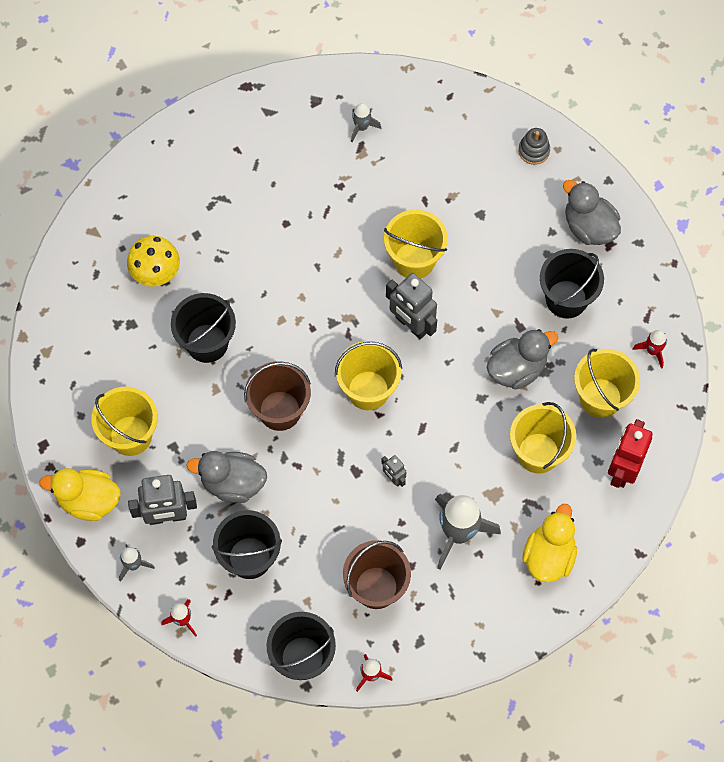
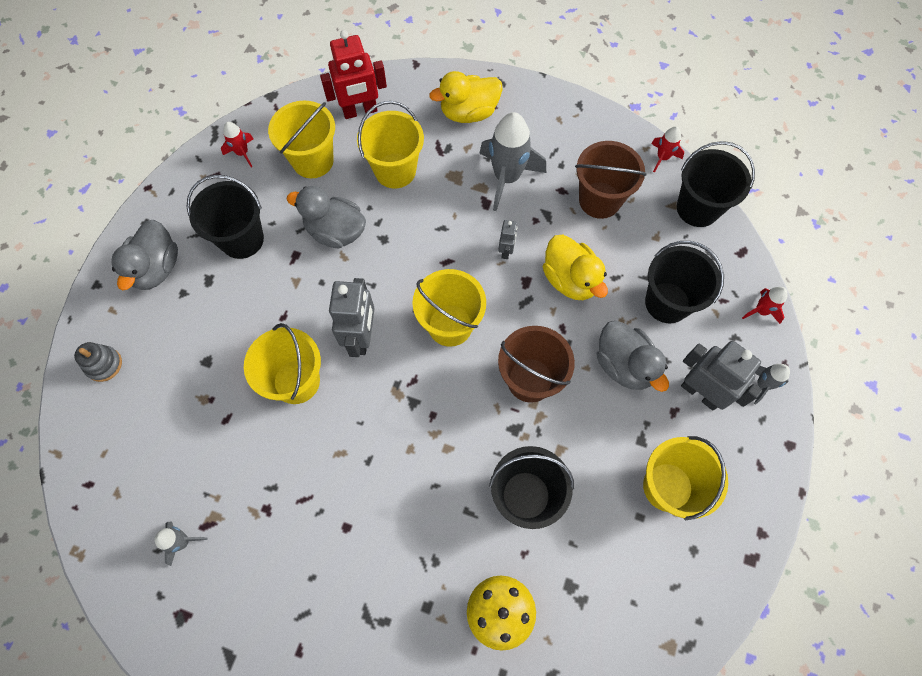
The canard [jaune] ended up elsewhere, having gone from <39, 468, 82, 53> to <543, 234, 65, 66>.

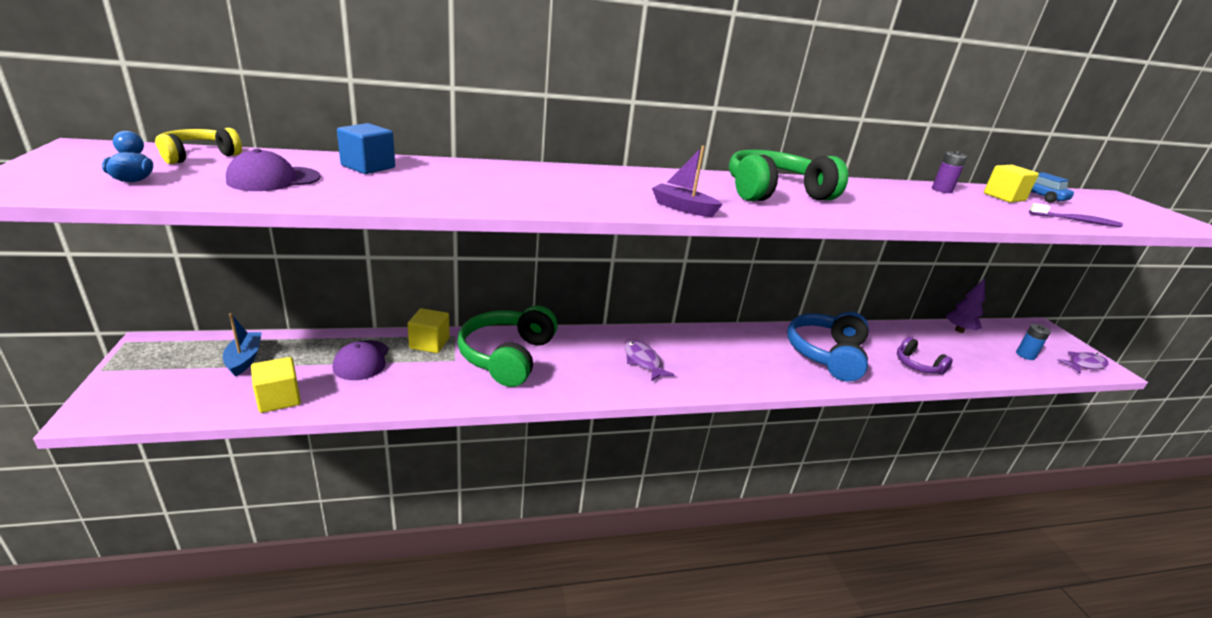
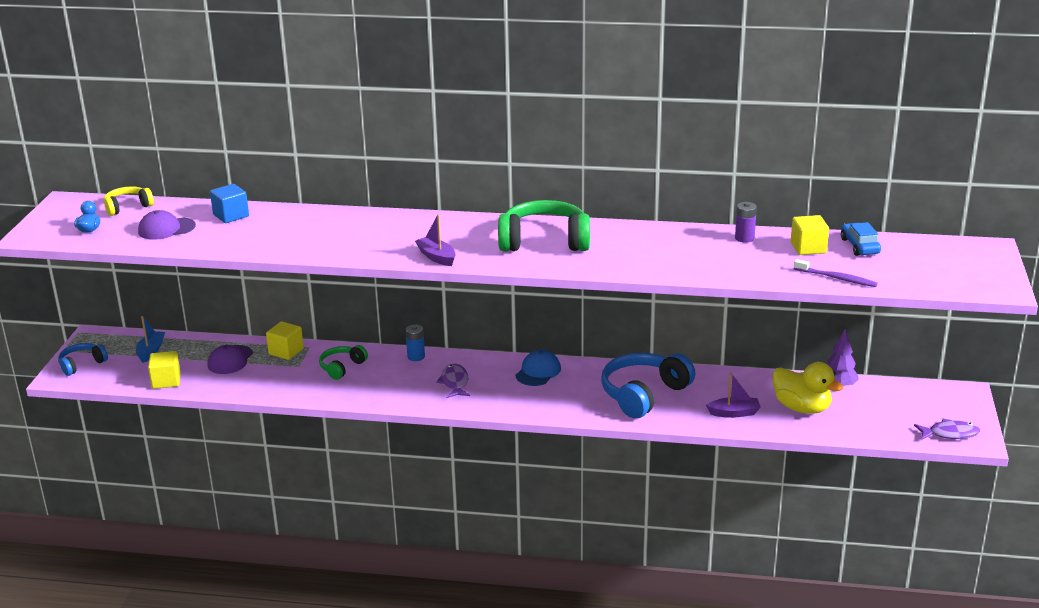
The size of the casque audio [vert] at <457, 306, 101, 81> changed by a factor of 0.54.
Where the casque audio [violet] stood at <897, 337, 56, 37>, the bateau [violet] came to stand at <706, 372, 55, 46>.
The pile [bleu] ended up elsewhere, having gone from <1016, 324, 35, 36> to <406, 324, 19, 37>.
The second view gained the casque audio [bleu] at <58, 343, 50, 33>.
The second view gained the casquette [bleu] at <515, 350, 46, 36>.
The second view gained the canard [jaune] at <772, 362, 71, 52>.

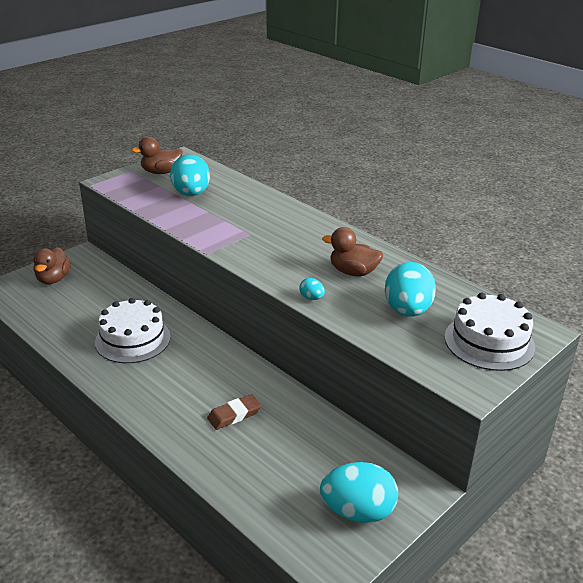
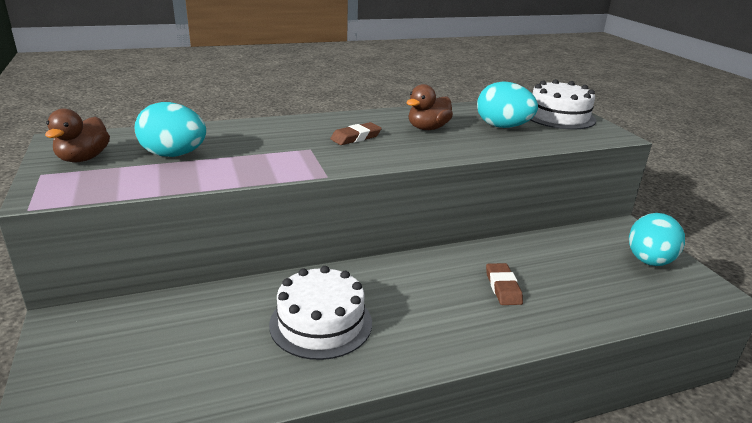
The second view lost the canard [marron] at <33, 247, 38, 37>.
The second view lost the œuf [turquoise] at <299, 278, 26, 22>.
The second view gained the gomme [marron] at <330, 122, 52, 23>.

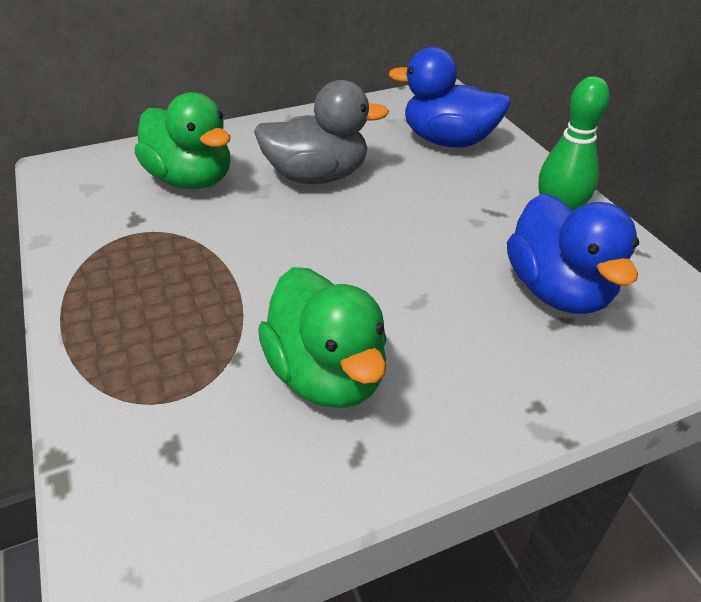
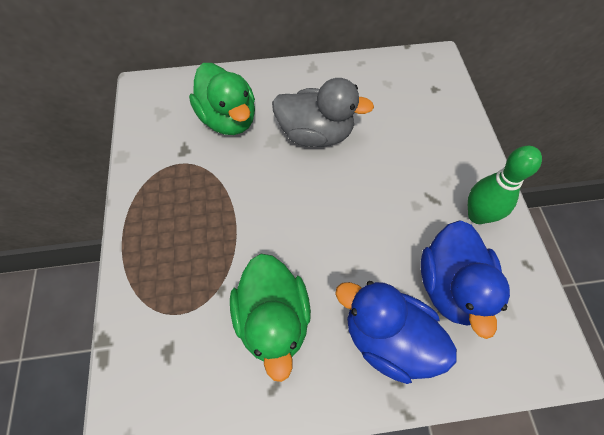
The canard [bleu] ended up elsewhere, having gone from <389, 47, 122, 101> to <335, 281, 122, 103>.

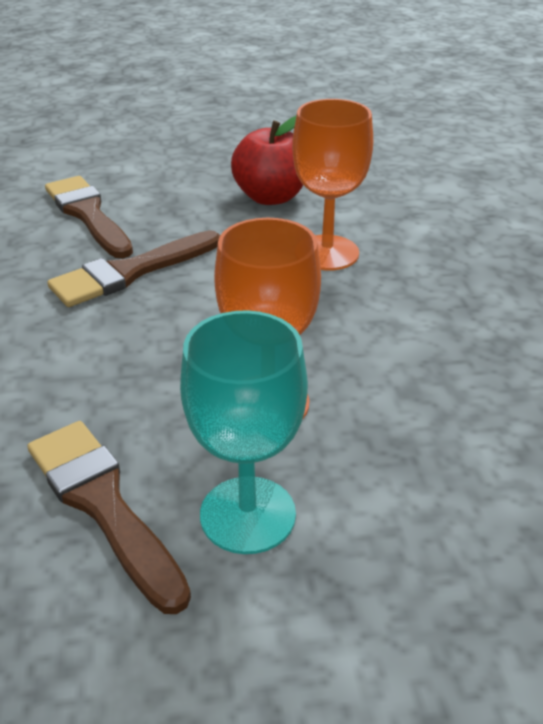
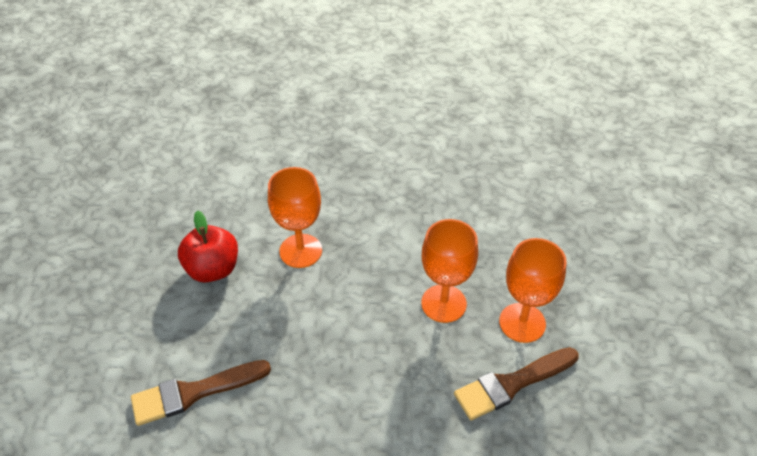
The second view lost the pinceau [marron] at <47, 230, 173, 77>.
What was the verre à pied [turquoise] at <180, 310, 128, 244> turned into the verre à pied [orange] at <499, 238, 68, 105>.

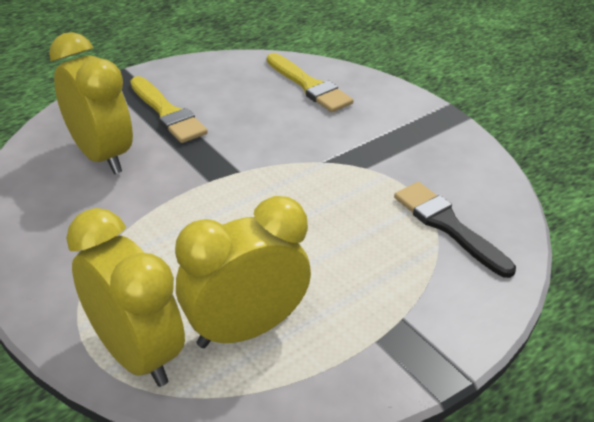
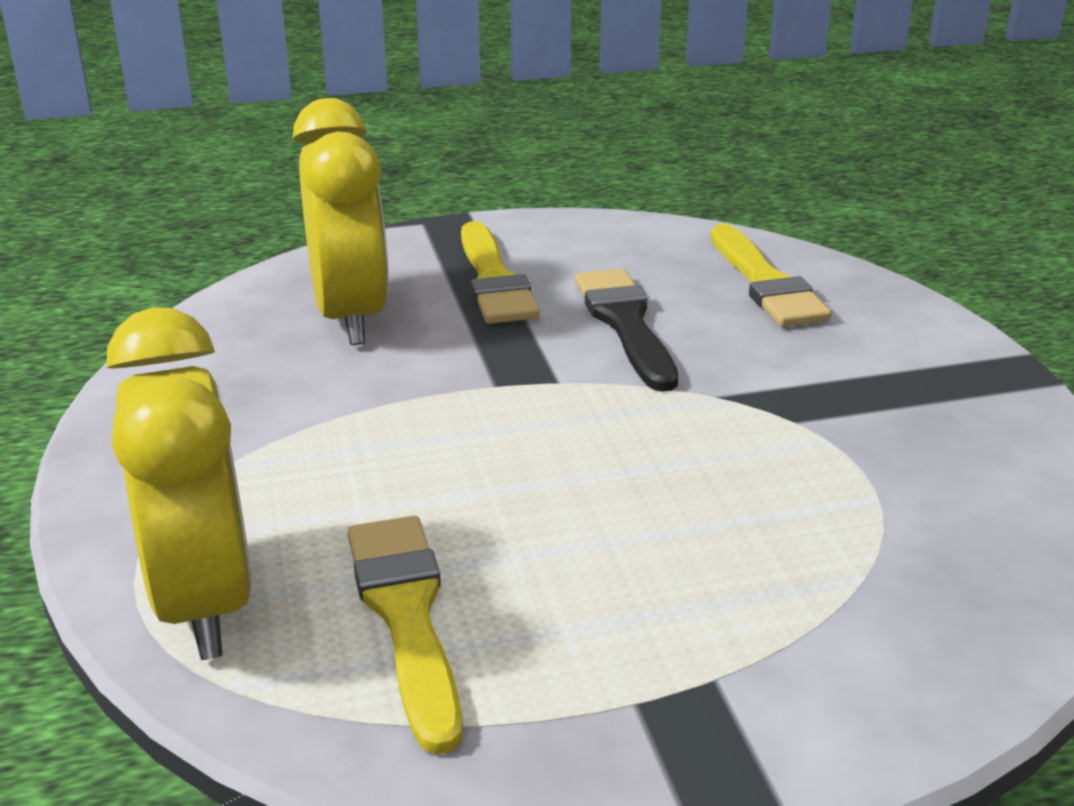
Where the réveil [jaune] stood at <175, 196, 136, 152>, the pinceau [jaune] came to stand at <347, 516, 116, 239>.
The pinceau [noir] ended up elsewhere, having gone from <394, 182, 122, 96> to <575, 269, 103, 123>.

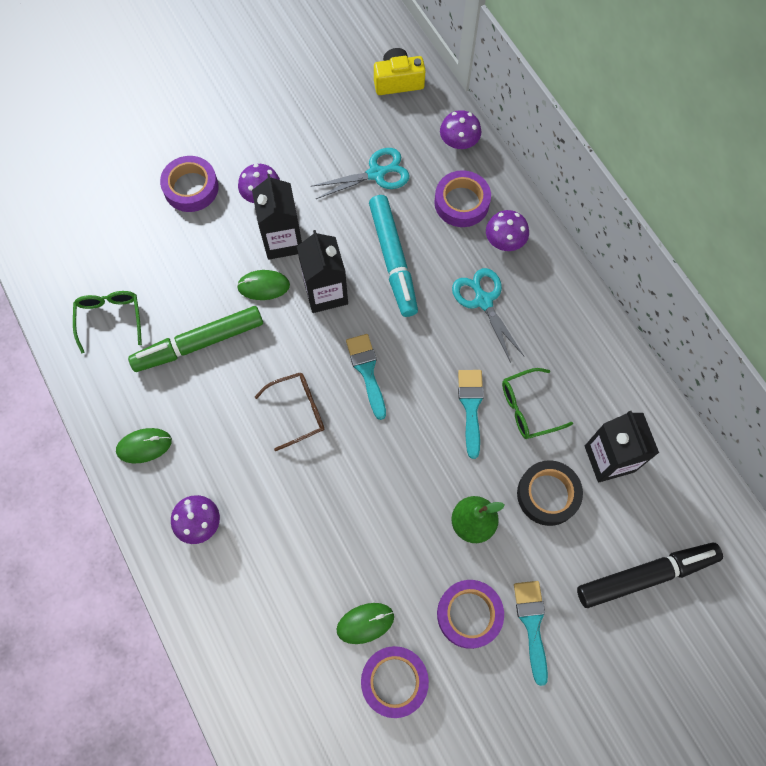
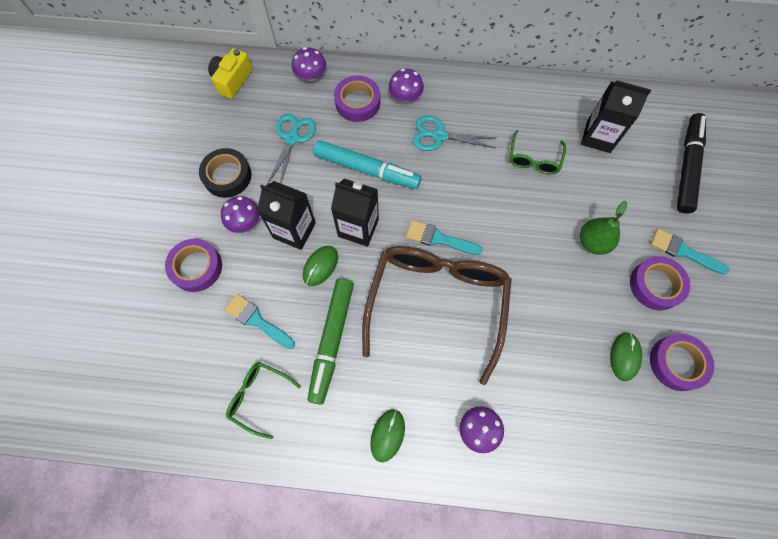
The size of the lunettes [marron] at <255, 373, 69, 78> changed by a factor of 2.25.
The pinceau [turquoise] ended up elsewhere, having gone from <458, 370, 26, 89> to <224, 294, 71, 55>.
The ruban adhésif [noir] ended up elsewhere, having gone from <517, 460, 66, 66> to <199, 148, 52, 50>.

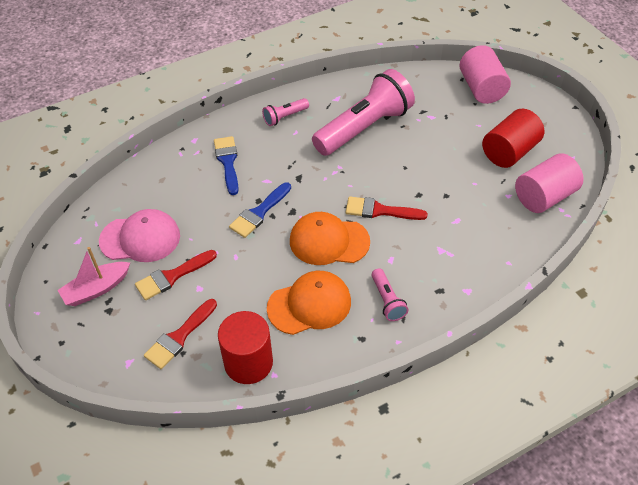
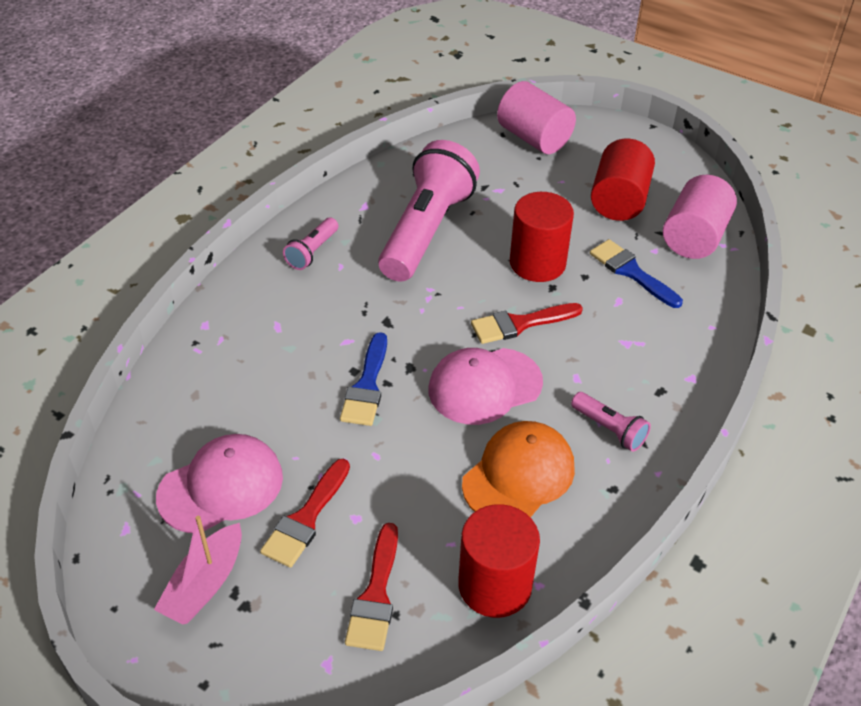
The pinceau [bleu] ended up elsewhere, having gone from <214, 136, 25, 59> to <590, 239, 93, 69>.
What was the casquette [orange] at <290, 212, 80, 53> turned into the casquette [rose] at <429, 348, 114, 77>.
The second view gained the cylindre [rouge] at <510, 192, 64, 90>.

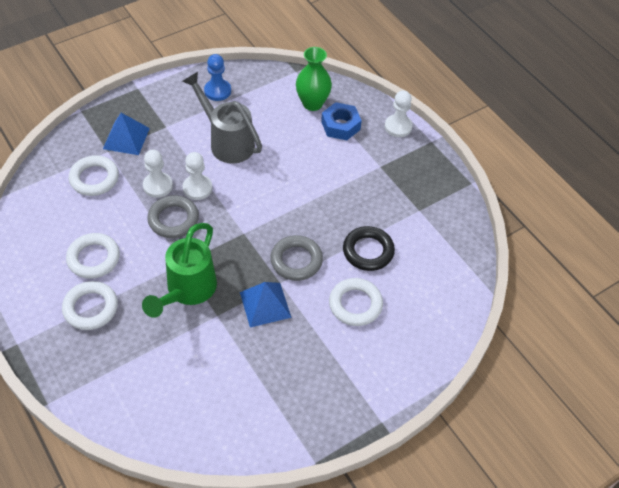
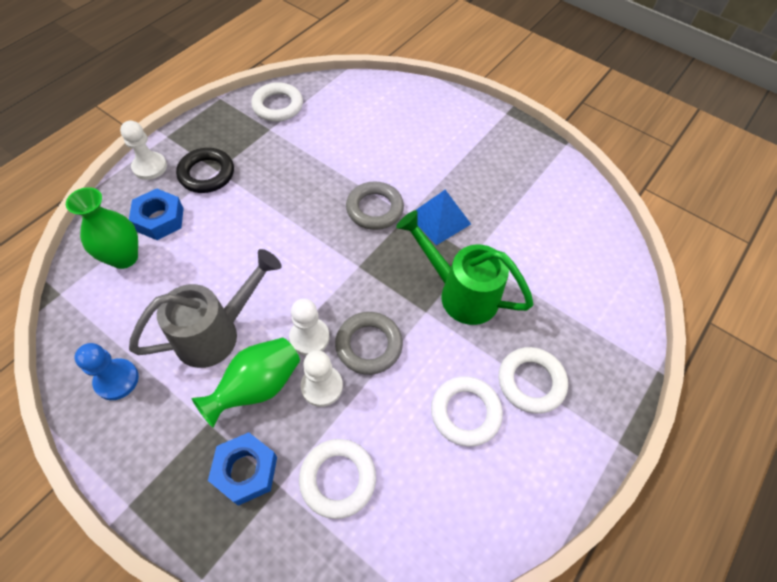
Where the pyramide [bleu] stood at <103, 113, 47, 42>, the écrou [bleu] came to stand at <208, 432, 69, 74>.
The arrosoir [vert] at <142, 223, 75, 95> ended up facing another way, 150 degrees counterclockwise from before.
The arrosoir [gris] at <182, 72, 80, 92> ended up facing another way, 150 degrees counterclockwise from before.
The anneau [blanc] ended up elsewhere, having gone from <329, 278, 54, 48> to <251, 82, 52, 40>.
The anneau [noir] ended up elsewhere, having gone from <343, 226, 52, 45> to <176, 148, 58, 45>.
The second view gained the vase [vert] at <192, 338, 108, 90>.

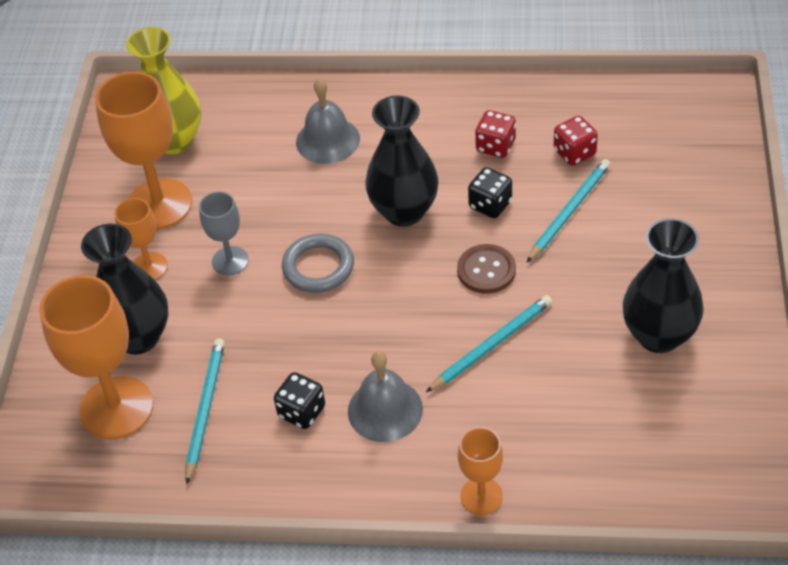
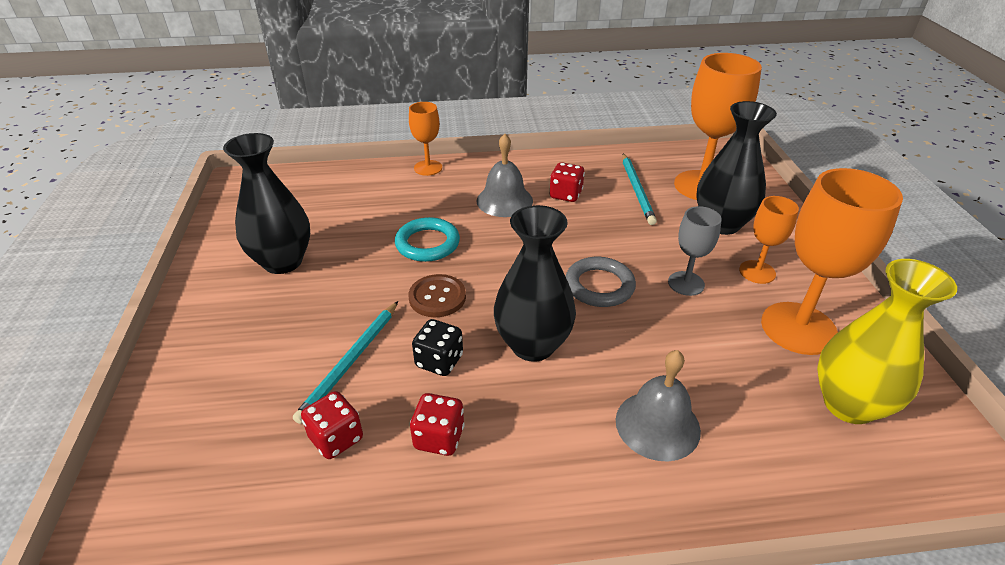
What was the dé [noir] at <274, 372, 51, 57> turned into the dé [rouge] at <550, 162, 35, 40>.
Where the crayon [turquoise] stood at <426, 295, 126, 97>, the anneau [turquoise] came to stand at <395, 217, 65, 45>.

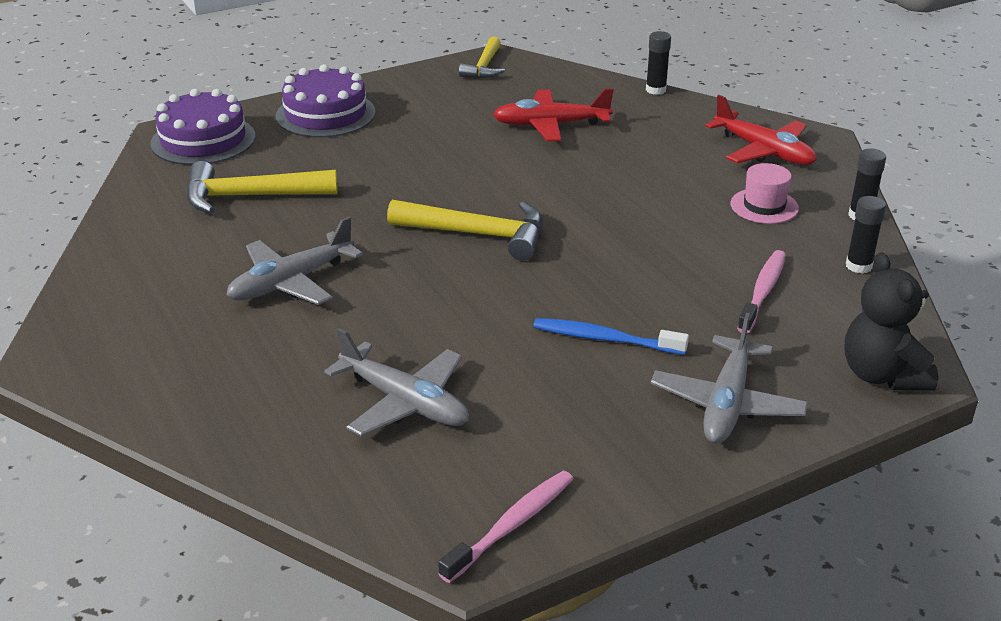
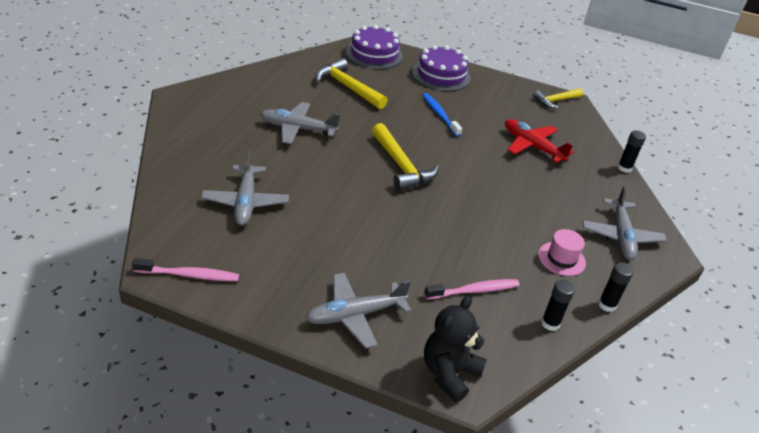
The brosse à dents [bleu] ended up elsewhere, having gone from <533, 318, 156, 37> to <422, 93, 40, 44>.
What was the avion [rouge] at <705, 95, 112, 70> turned into the avion [gris] at <582, 186, 85, 74>.

